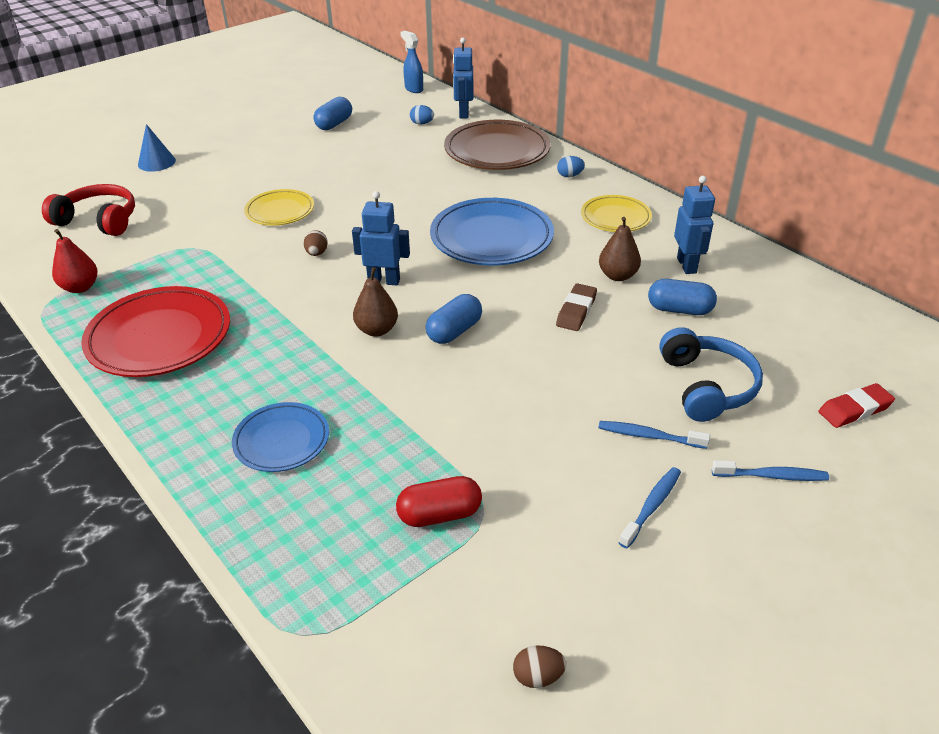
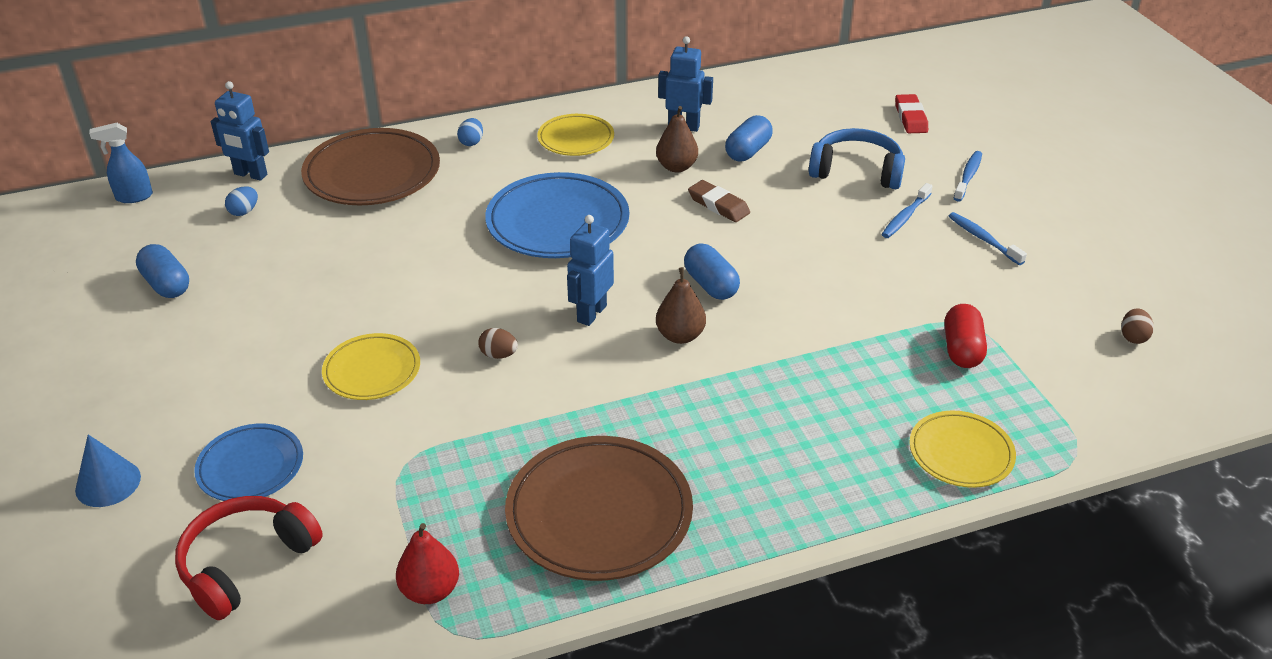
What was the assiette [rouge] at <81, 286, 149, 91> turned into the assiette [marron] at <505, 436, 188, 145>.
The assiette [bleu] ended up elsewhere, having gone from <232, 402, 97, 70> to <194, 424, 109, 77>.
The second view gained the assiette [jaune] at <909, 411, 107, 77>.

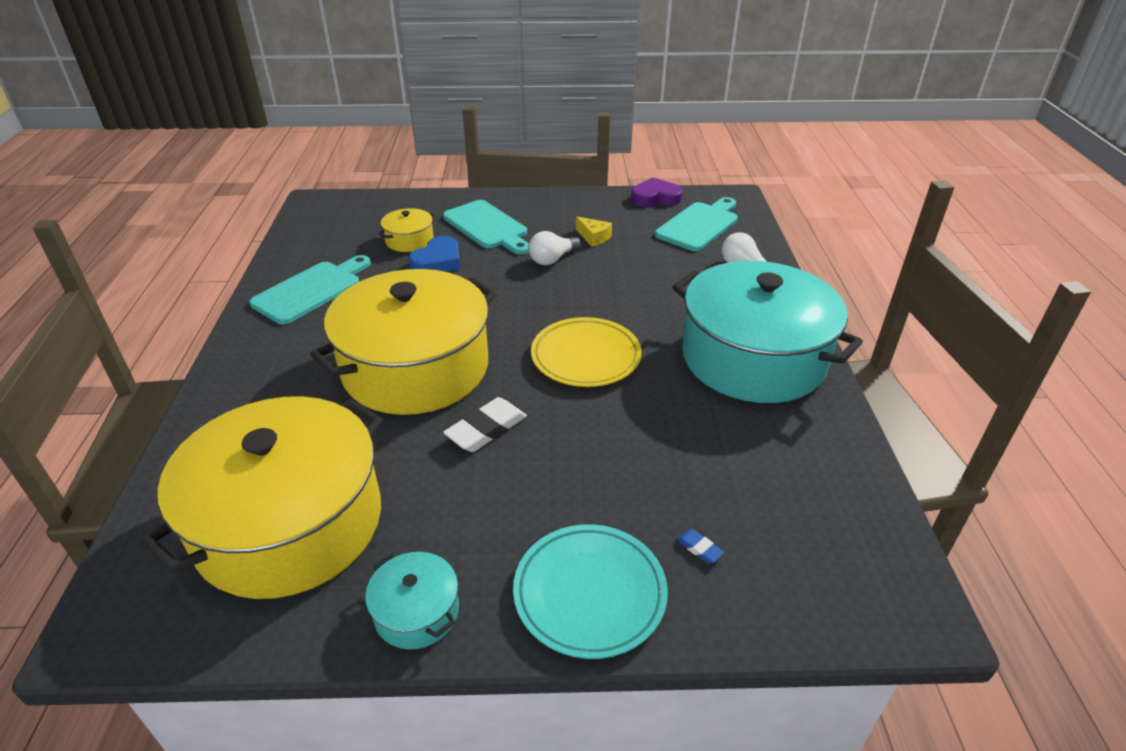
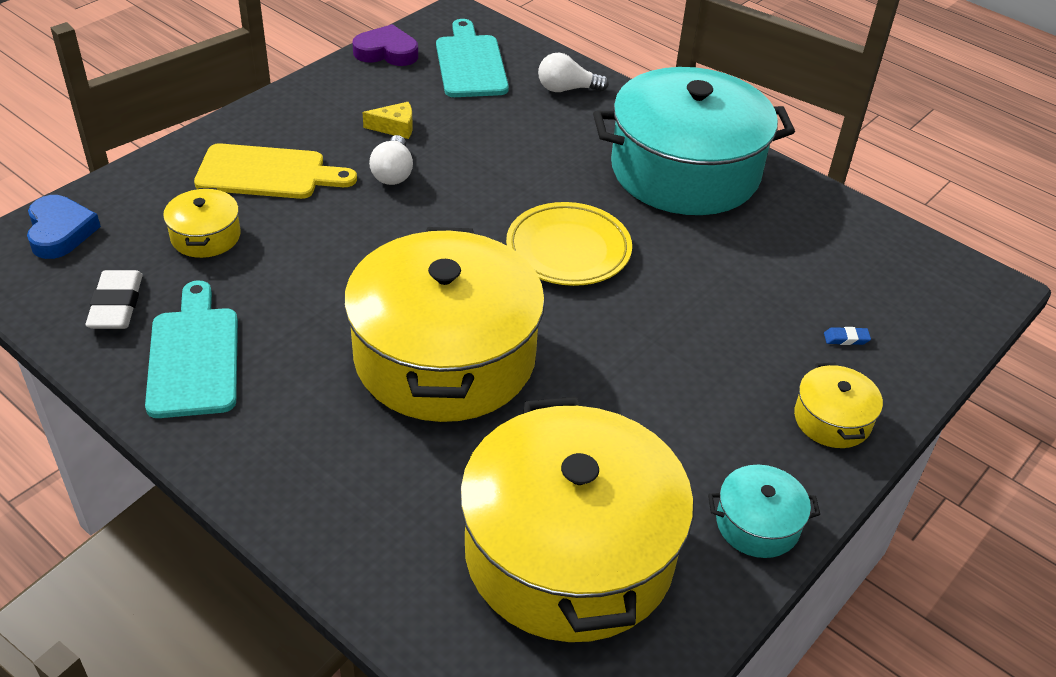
The cœur [bleu] ended up elsewhere, having gone from <409, 236, 51, 36> to <27, 195, 74, 64>.
What was the planche à découper [turquoise] at <443, 200, 86, 55> turned into the planche à découper [jaune] at <194, 143, 163, 56>.
The gomme [blanc] ended up elsewhere, having gone from <443, 397, 84, 55> to <85, 270, 58, 59>.
Where the assiette [turquoise] stood at <513, 524, 155, 135>, the marmite [jaune] came to stand at <794, 363, 89, 85>.
The cœur [violet] at <631, 177, 52, 30> ended up facing another way, 60 degrees clockwise from before.

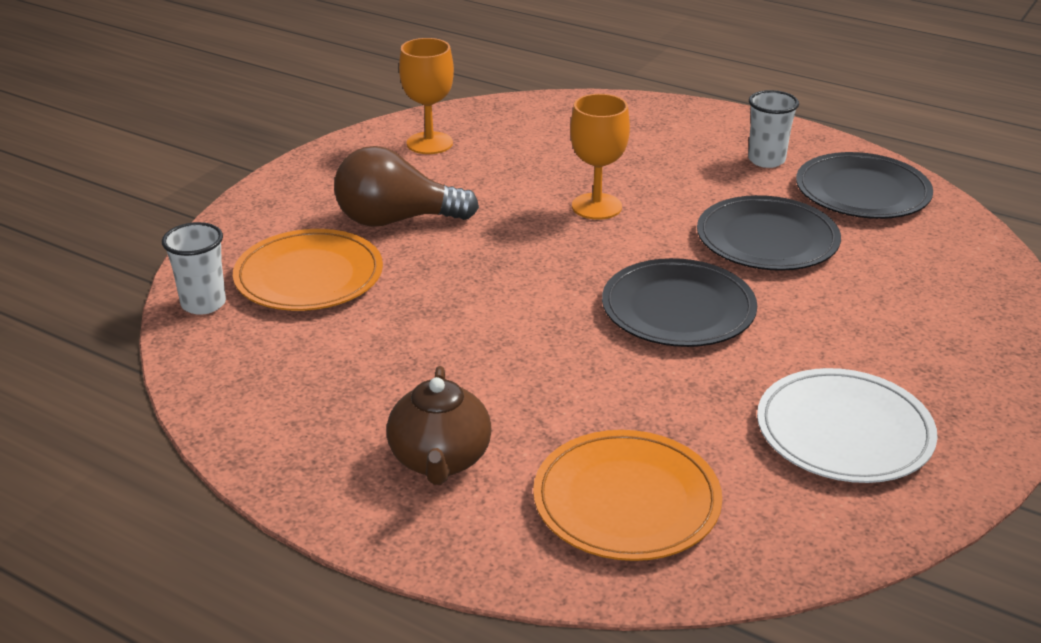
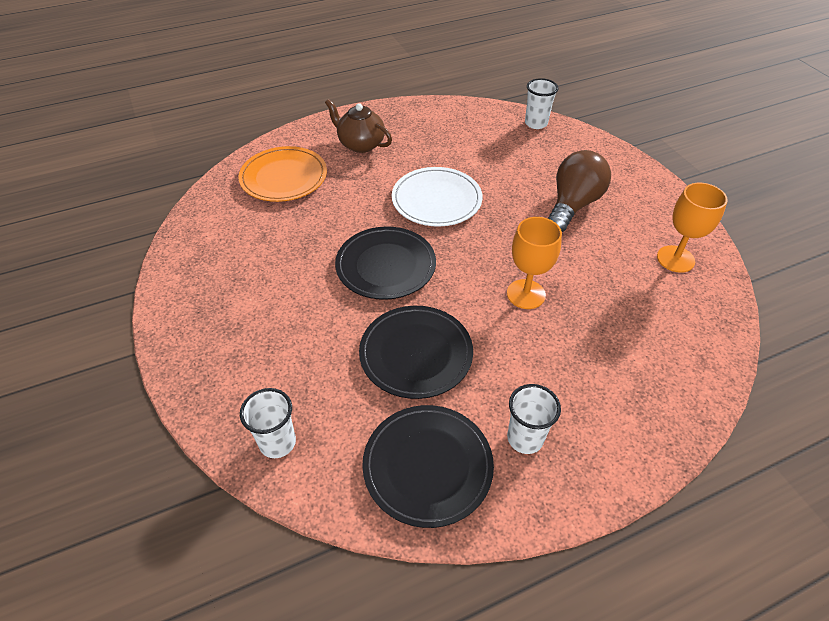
The second view lost the assiette [orange] at <233, 229, 150, 82>.
The assiette [blanc] ended up elsewhere, having gone from <757, 368, 181, 115> to <392, 167, 91, 60>.
The second view gained the gobelet [blanc] at <240, 388, 56, 70>.

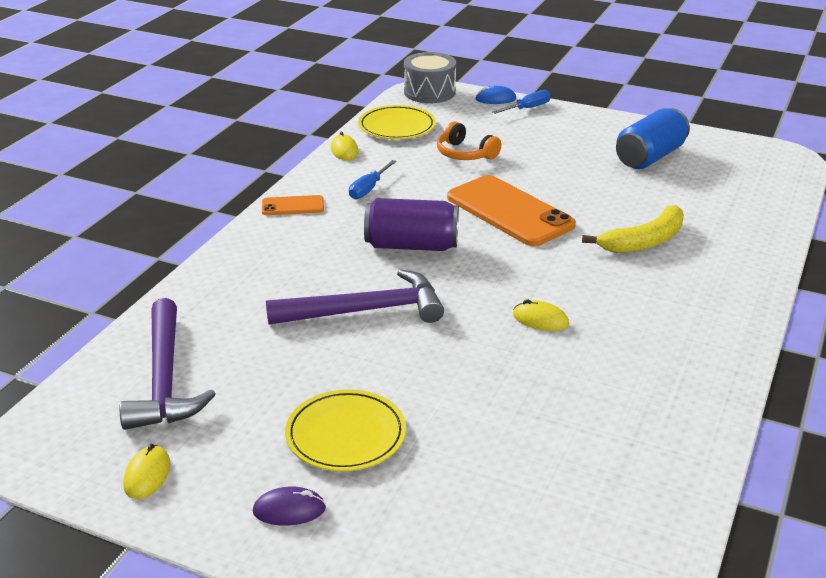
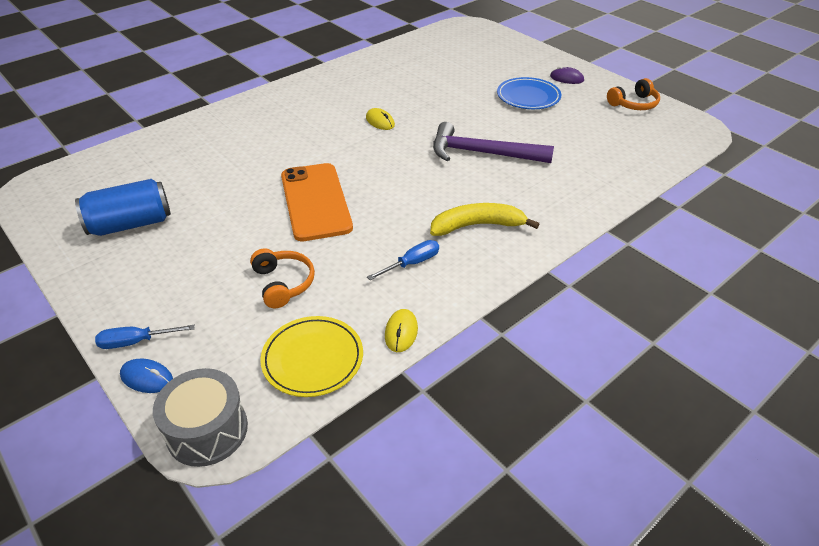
The second view lost the marteau [violet] at <120, 298, 96, 132>.
Where the souris [jaune] stood at <123, 444, 48, 55>, the casque audio [orange] came to stand at <607, 78, 53, 32>.
The second view lost the téléphone [orange] at <262, 195, 62, 20>.
What was the assiette [jaune] at <285, 389, 121, 82> turned into the assiette [bleu] at <497, 77, 65, 32>.
The second view lost the canette [violet] at <364, 198, 95, 53>.
The banane [jaune] ended up elsewhere, having gone from <582, 205, 102, 48> to <430, 203, 109, 33>.

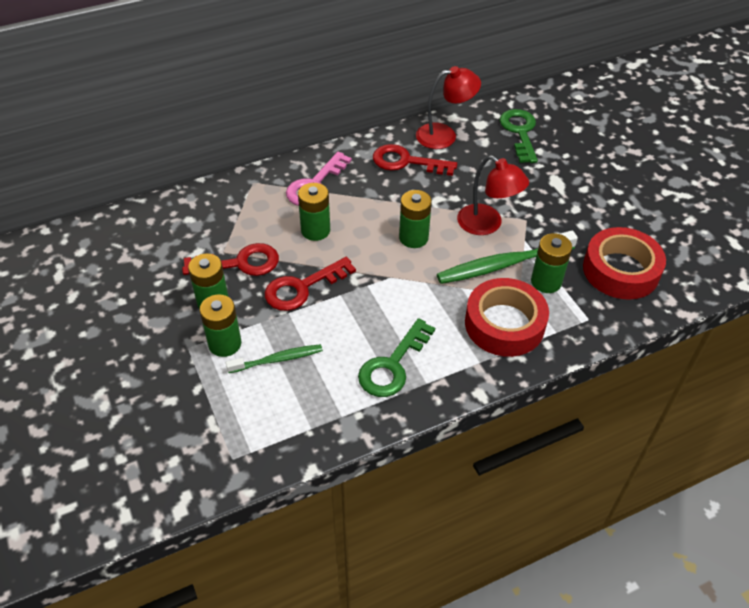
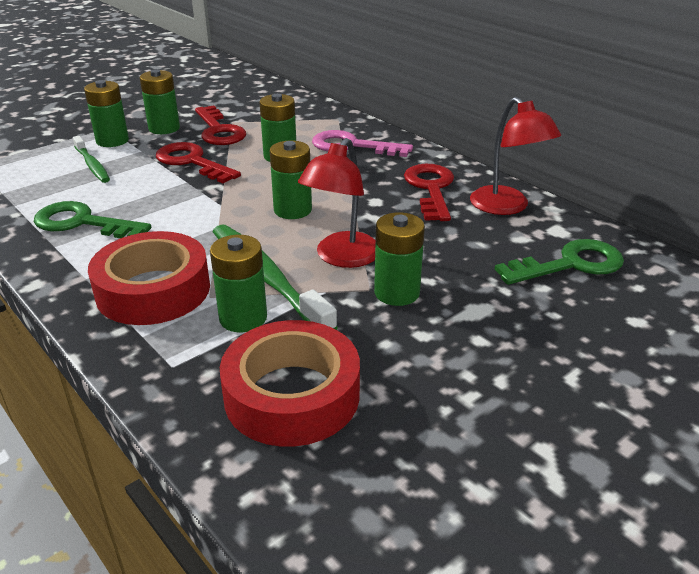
The second view gained the pile [vert] at <374, 212, 51, 94>.

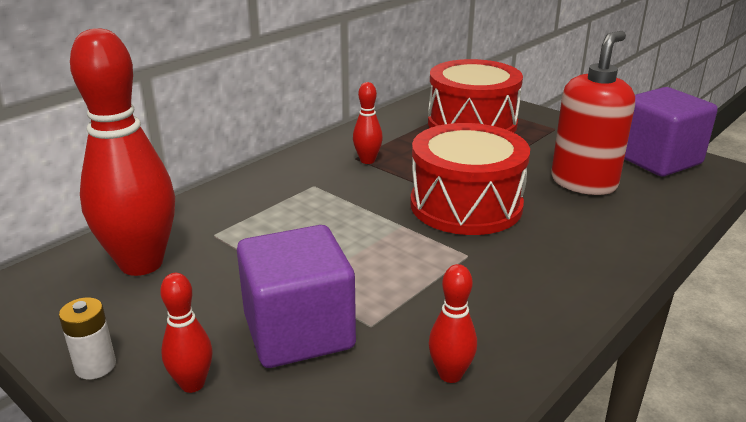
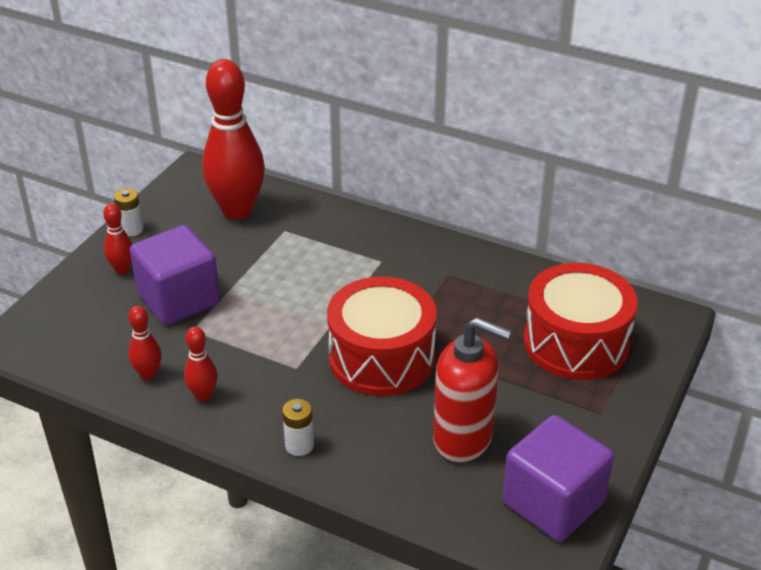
The quille [rouge] ended up elsewhere, having gone from <353, 82, 30, 82> to <184, 326, 34, 76>.
The second view gained the pile [blanc] at <282, 399, 32, 57>.

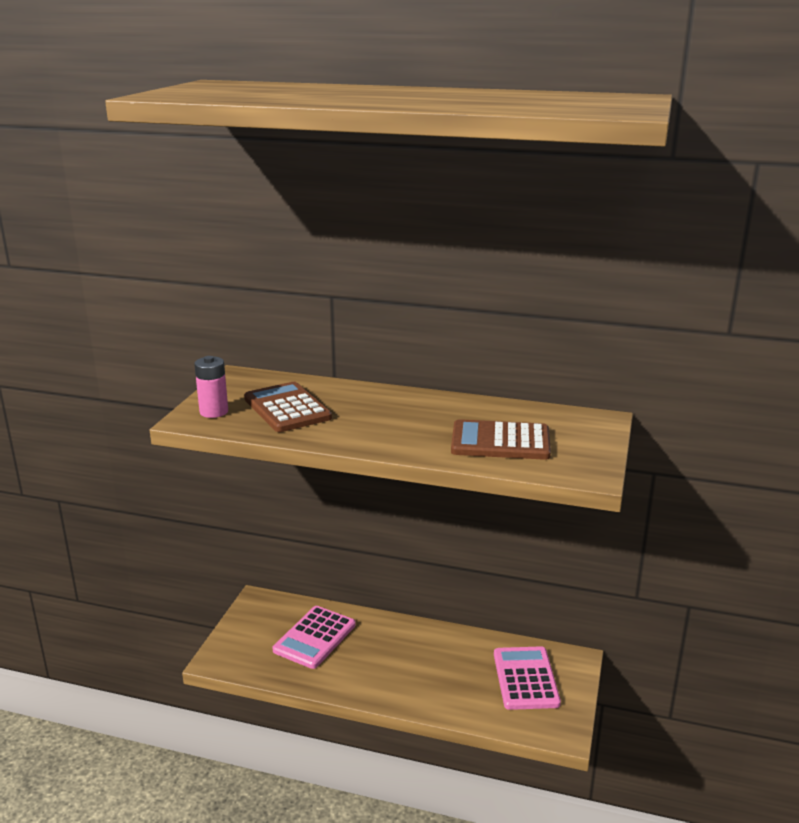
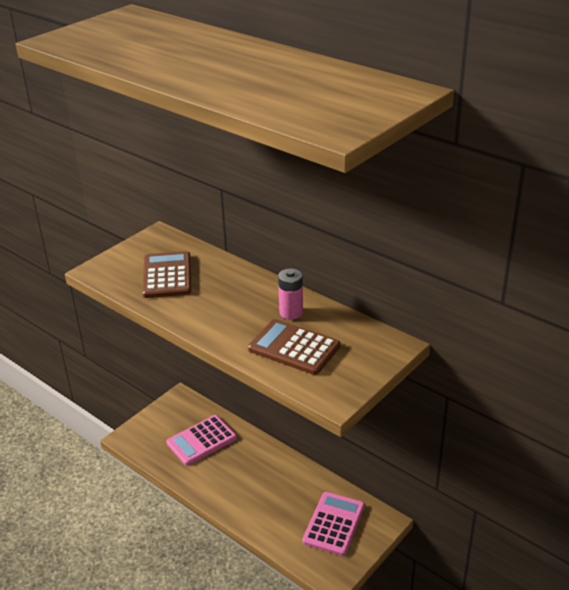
The pile [rose] ended up elsewhere, having gone from <194, 356, 34, 62> to <278, 269, 25, 51>.

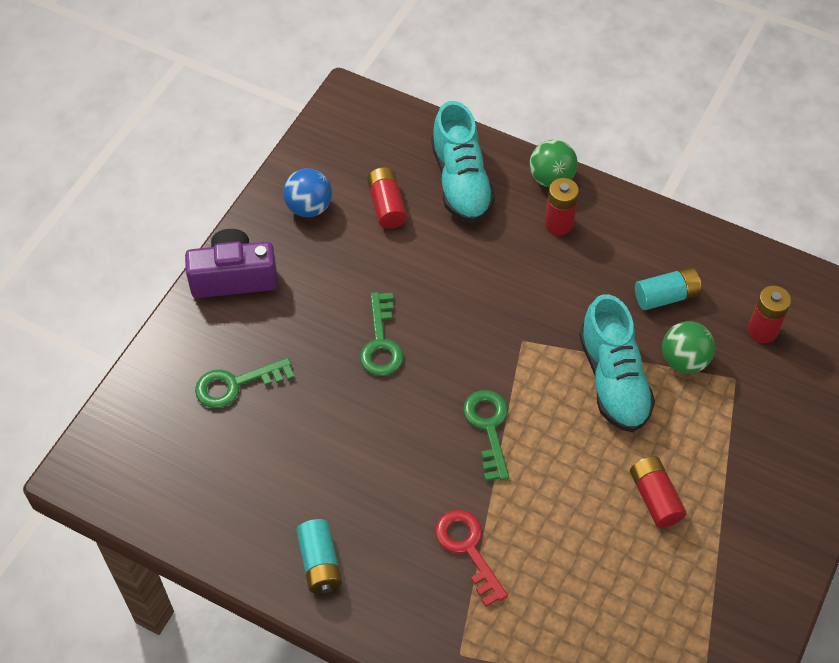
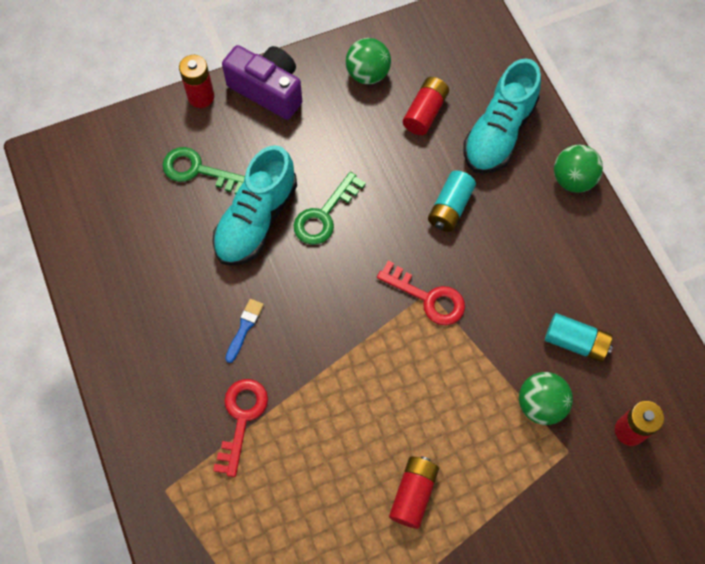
What was the balle [bleu] at <283, 168, 49, 49> turned into the balle [vert] at <346, 38, 45, 46>.
The pile [turquoise] ended up elsewhere, having gone from <296, 519, 46, 75> to <428, 170, 48, 62>.
The second view lost the clé [vert] at <463, 390, 46, 91>.
The pile [rouge] ended up elsewhere, having gone from <545, 178, 34, 57> to <179, 55, 35, 53>.
The chaussure [turquoise] ended up elsewhere, having gone from <579, 294, 76, 138> to <213, 145, 84, 121>.
The second view gained the pinceau [bleu] at <225, 299, 39, 64>.
The second view gained the clé [rouge] at <377, 261, 88, 64>.

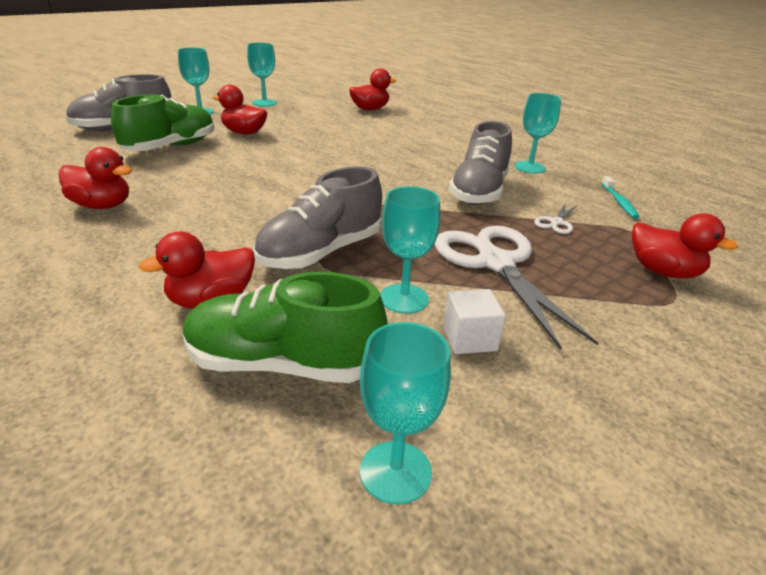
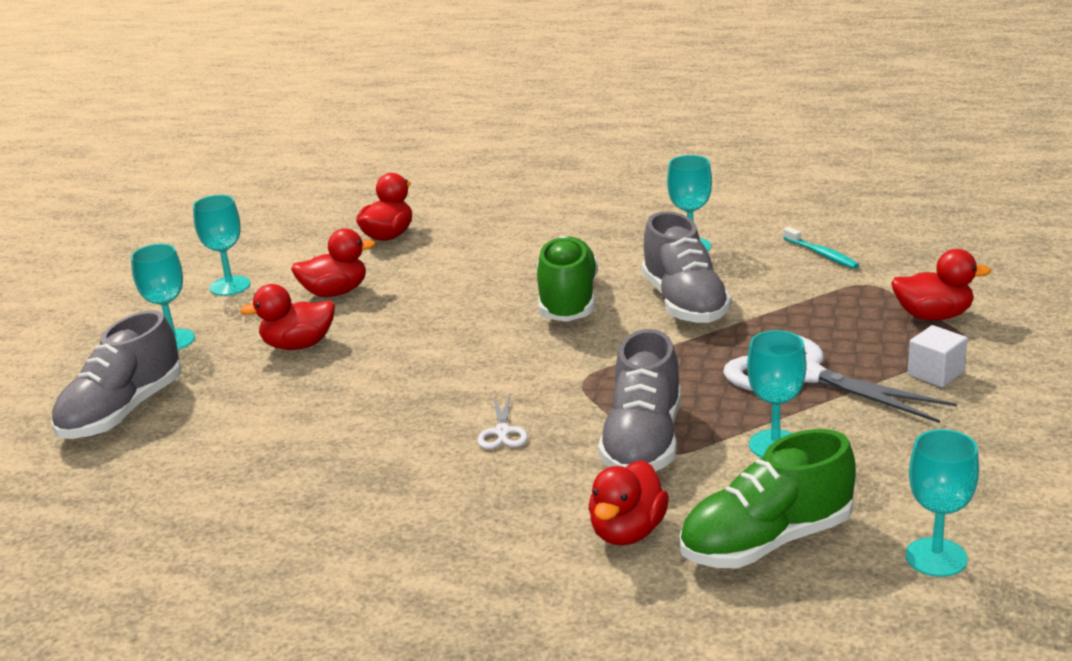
The canard [rouge] ended up elsewhere, having gone from <59, 147, 73, 62> to <291, 229, 84, 68>.
The chaussure [vert] ended up elsewhere, having gone from <111, 95, 104, 56> to <537, 236, 61, 86>.
The cube [blanc] ended up elsewhere, having gone from <443, 289, 63, 65> to <908, 325, 59, 62>.
The ciseaux [blanc] ended up elsewhere, having gone from <534, 204, 44, 30> to <477, 395, 51, 54>.

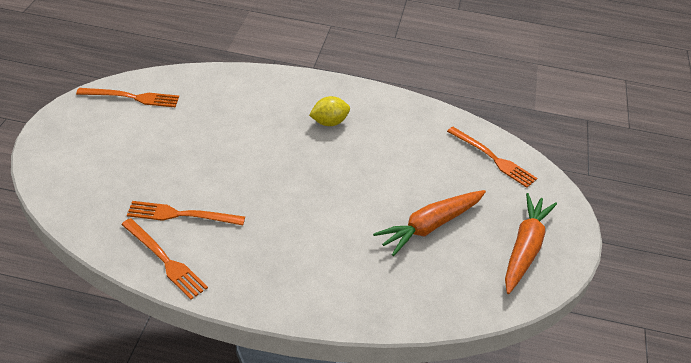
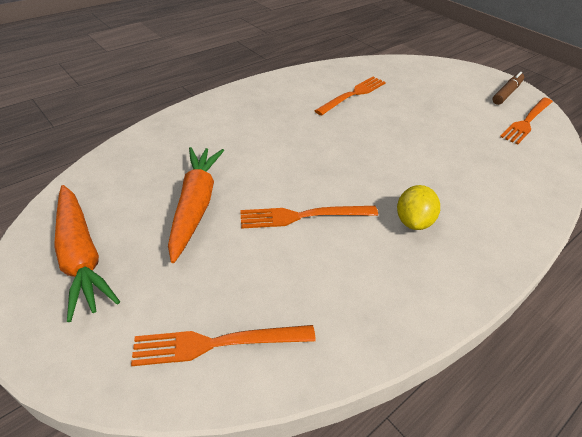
The fourchette [orange] ended up elsewhere, having gone from <121, 218, 87, 82> to <240, 206, 138, 23>.
The second view gained the feutre [marron] at <492, 72, 32, 33>.

